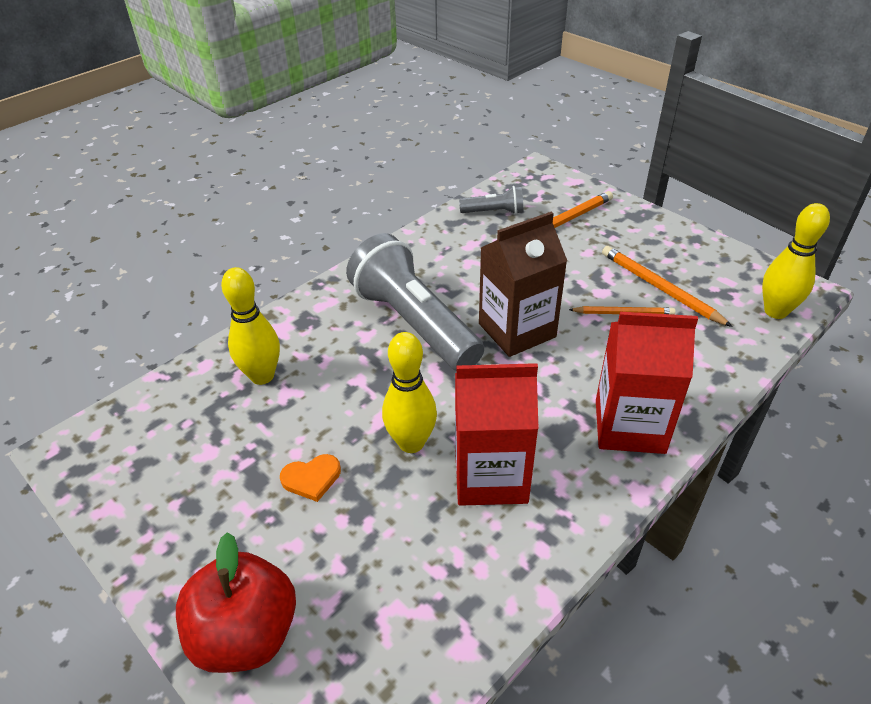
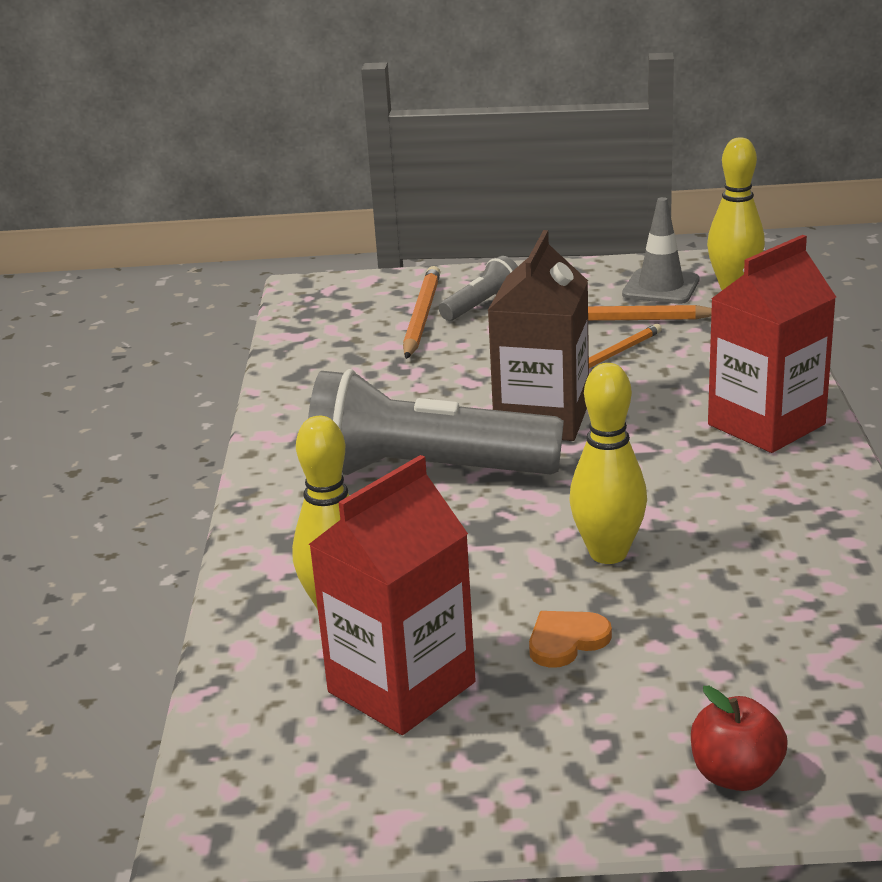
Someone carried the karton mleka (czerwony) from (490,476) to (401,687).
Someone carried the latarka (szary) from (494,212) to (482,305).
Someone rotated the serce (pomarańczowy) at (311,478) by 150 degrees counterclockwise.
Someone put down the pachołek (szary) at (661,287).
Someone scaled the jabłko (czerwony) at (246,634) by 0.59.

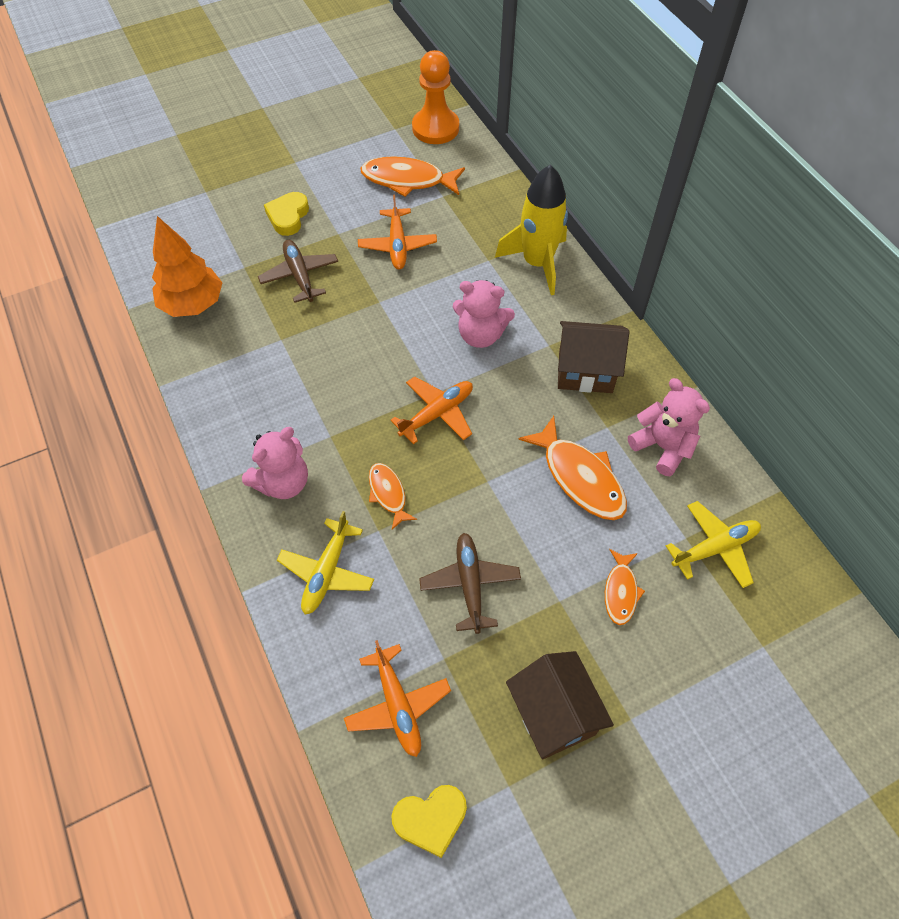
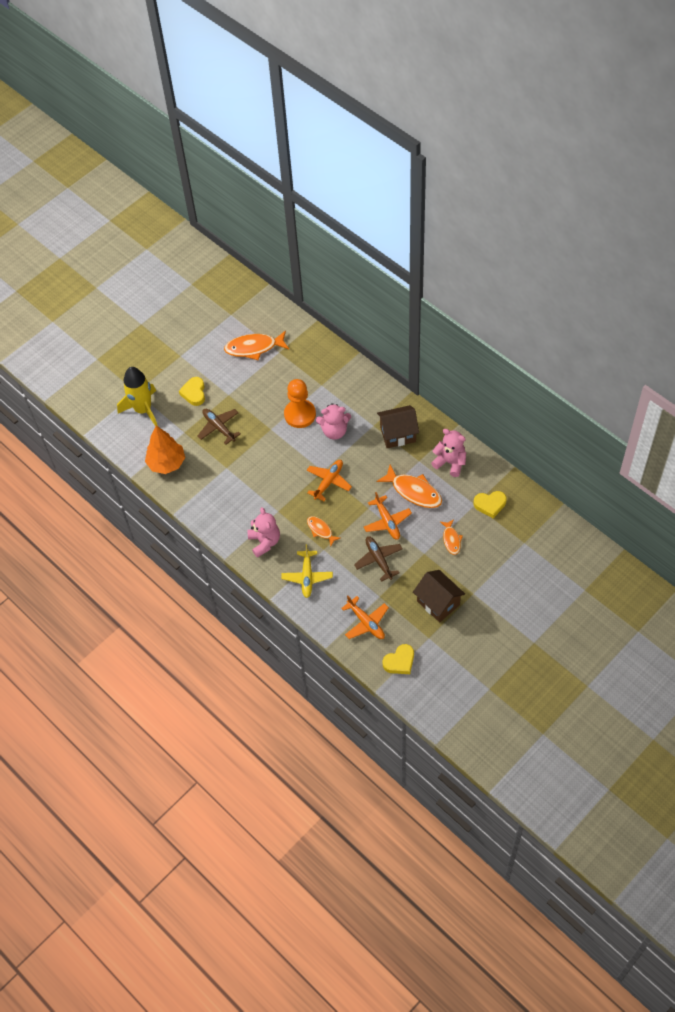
Someone carried the rakieta (żółty) from (537,263) to (143,410).
Someone rotated the miś (różowy) at (283,482) by 45 degrees counterclockwise.
Someone carried the pionek (pomarańczowy) from (435,128) to (300,414).
Someone carried the samolot (pomarańczowy) from (397,245) to (387,521).
Someone swapped the samolot (żółty) at (715,548) for the serce (żółty) at (490,505).

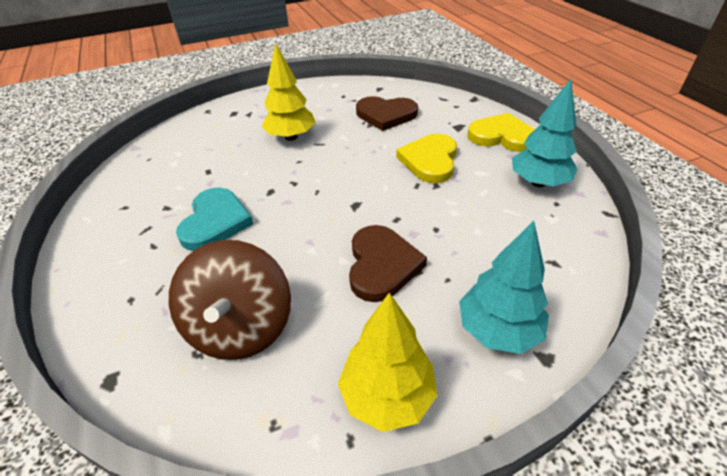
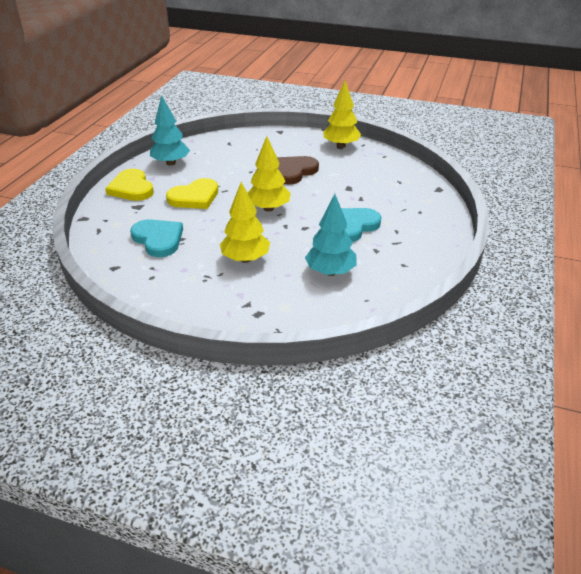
Someone repainted the serce (brązowy) at (386,115), which became the serce (turkusowy) at (158,239).
Someone put down the drzewko (żółty) at (268,208).
Someone carried the drzewko (turkusowy) from (498,330) to (330,272).
Someone took away the bączek (brązowy) at (241,327).

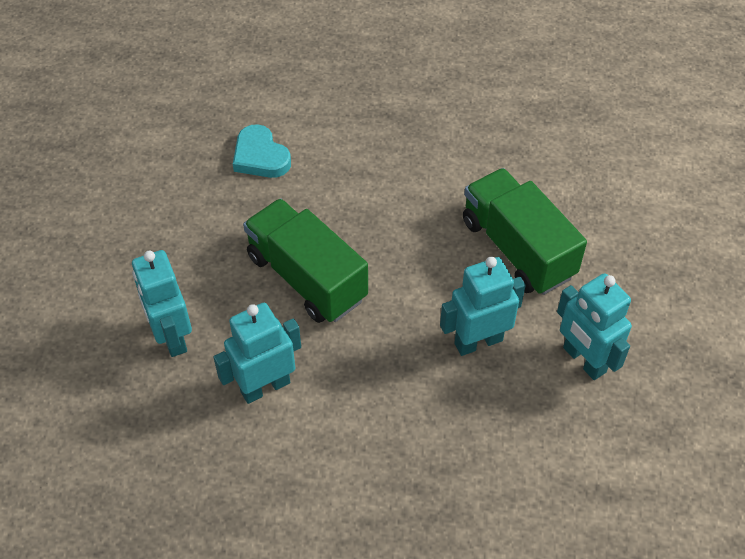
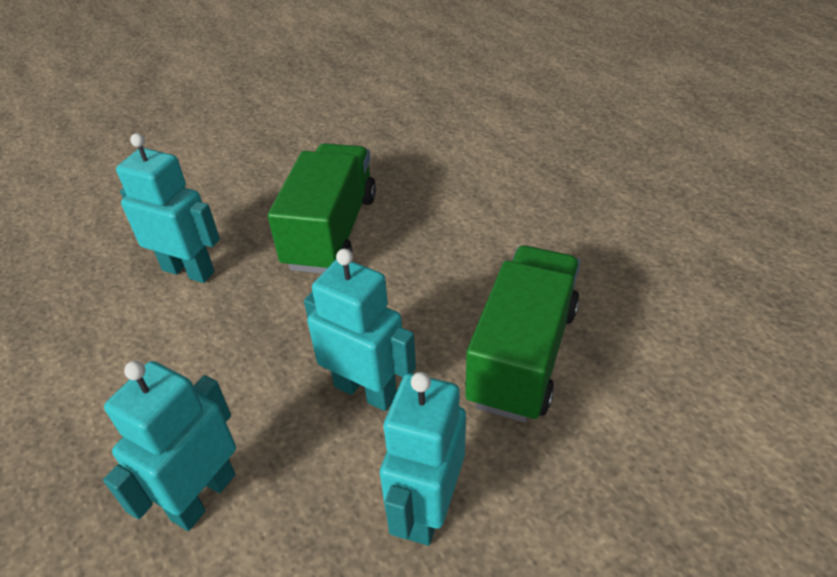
Someone carried the robot (turkusowy) from (172,336) to (203,496).
Someone took away the serce (turkusowy) at (260,156).

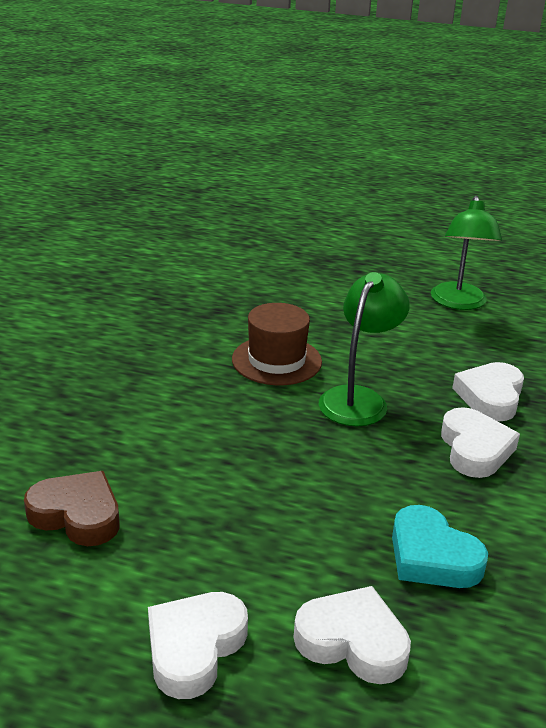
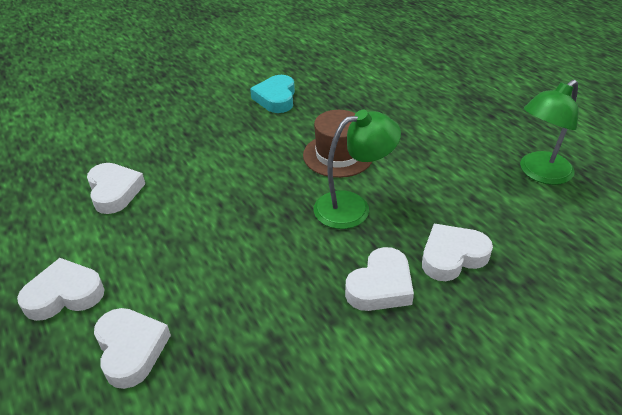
Someone repainted the serce (brązowy) at (77,515), which became the serce (biały) at (114,191).
Someone carried the serce (turkusowy) from (432,556) to (276,98).

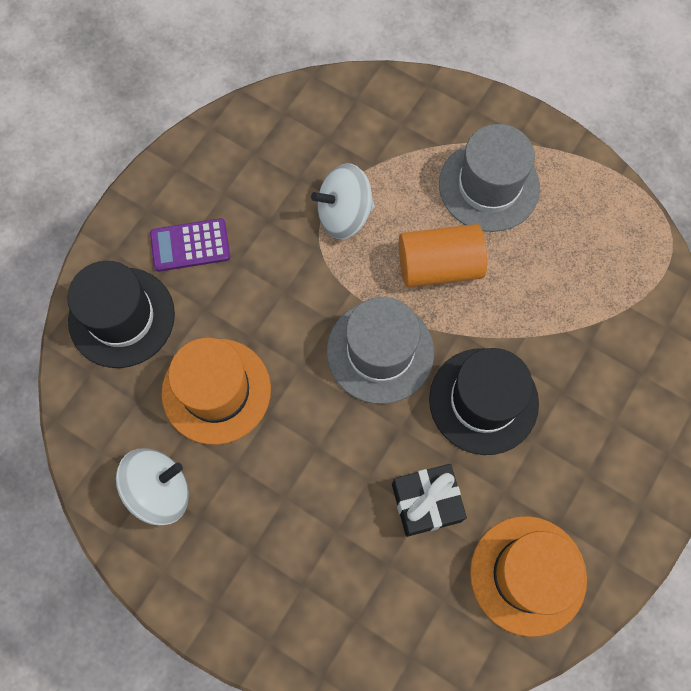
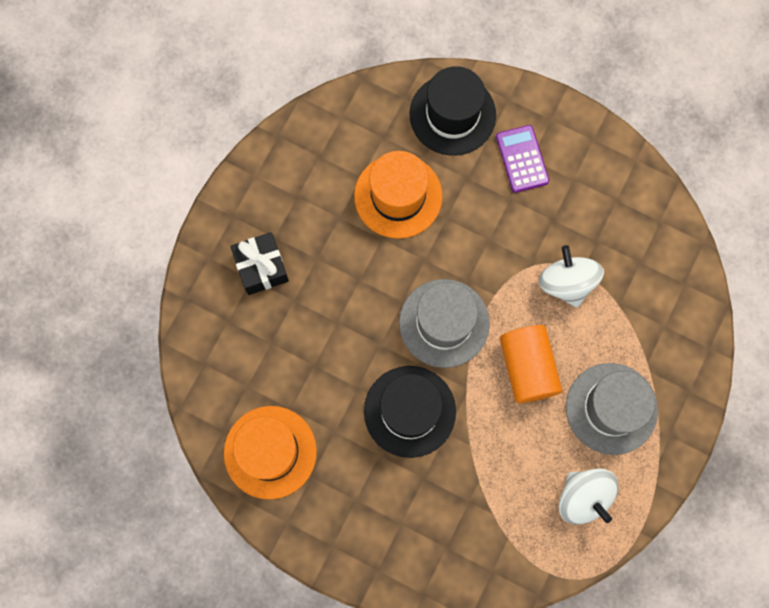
Someone carried the prezent (czarny) from (426,503) to (261,267).
Someone carried the bączek (biały) from (160,490) to (583,497).

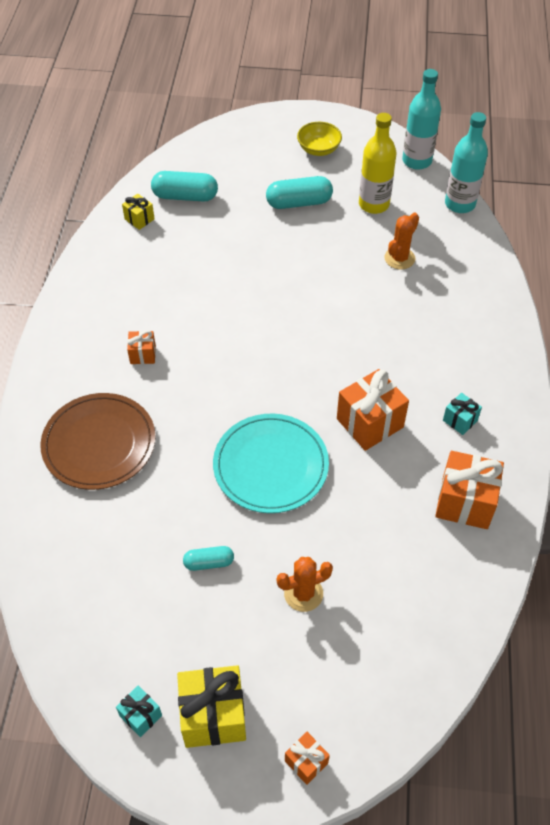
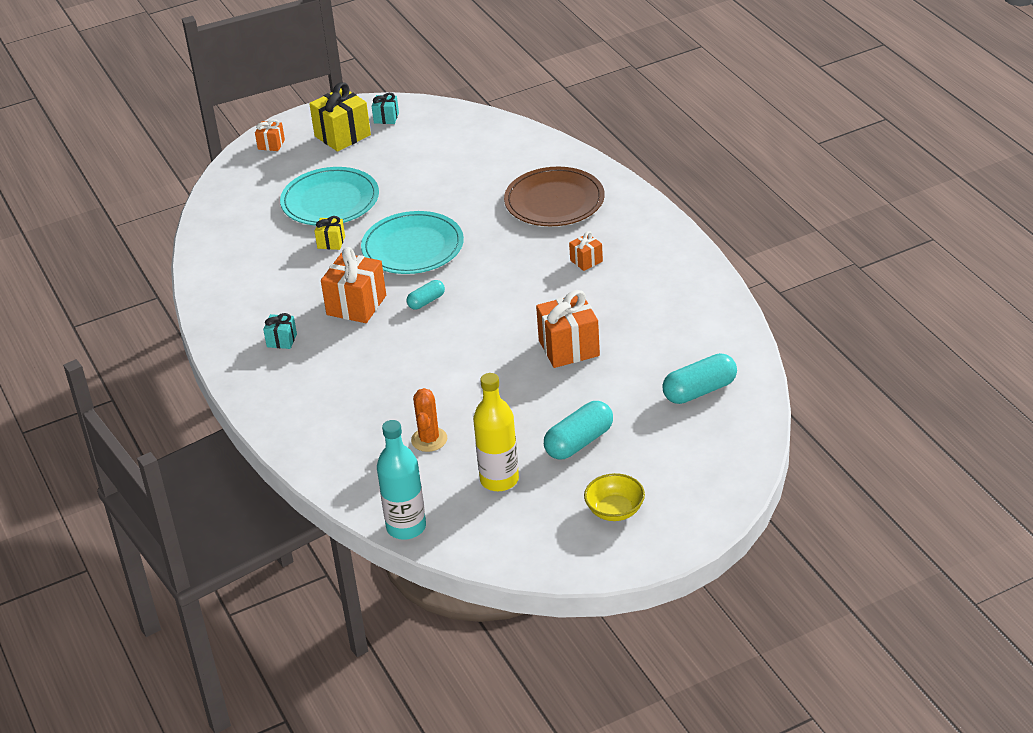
Someone swapped the kaktus (pomarańczowy) at (303,593) for the talerz (turkusowy) at (330,201).
Someone carried the prezent (żółty) from (139,219) to (331,242).
Someone carried the kapsułka (turkusowy) from (209,562) to (426,301).
Someone carried the prezent (pomarańczowy) from (465,502) to (569,348).
Someone took away the butelka (turkusowy) at (417,161).

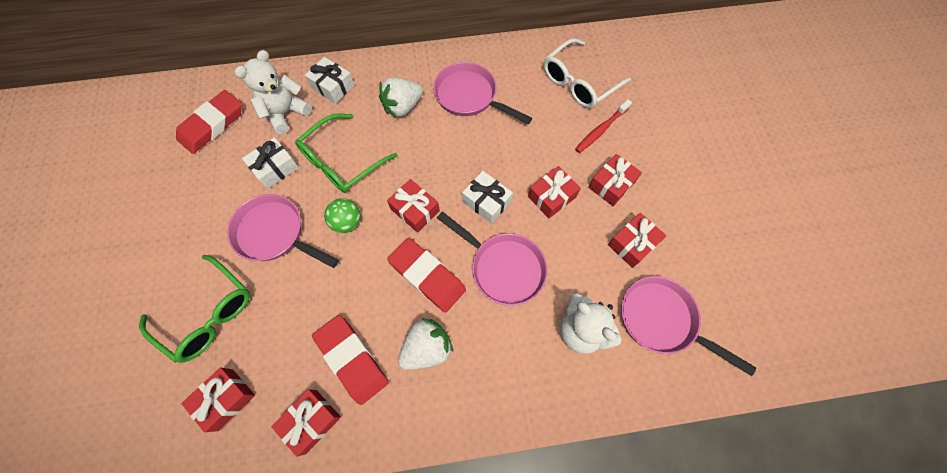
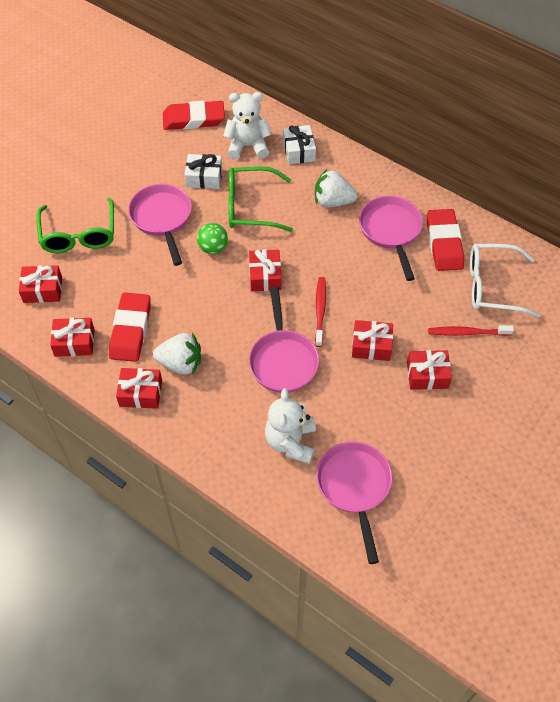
Someone carried the prezent (czerwony) from (632,244) to (141,393).
Someone swapped the prezent (biały) at (486,201) for the szczoteczka do zębów (czerwony) at (320,310).
Someone carried the gumka do mazania (czerwony) from (427,276) to (444,243).

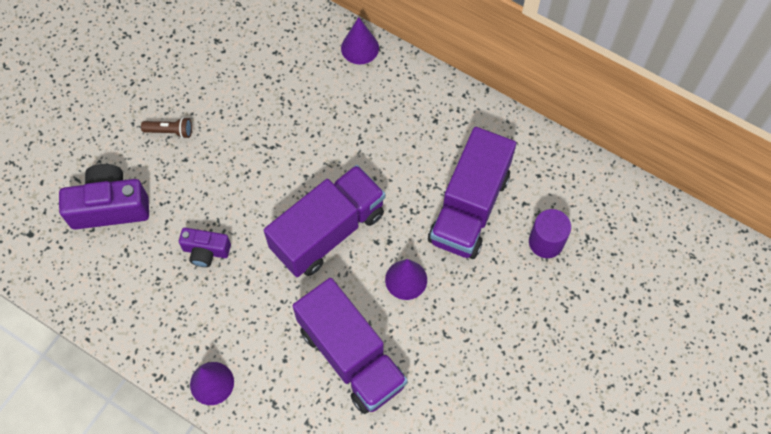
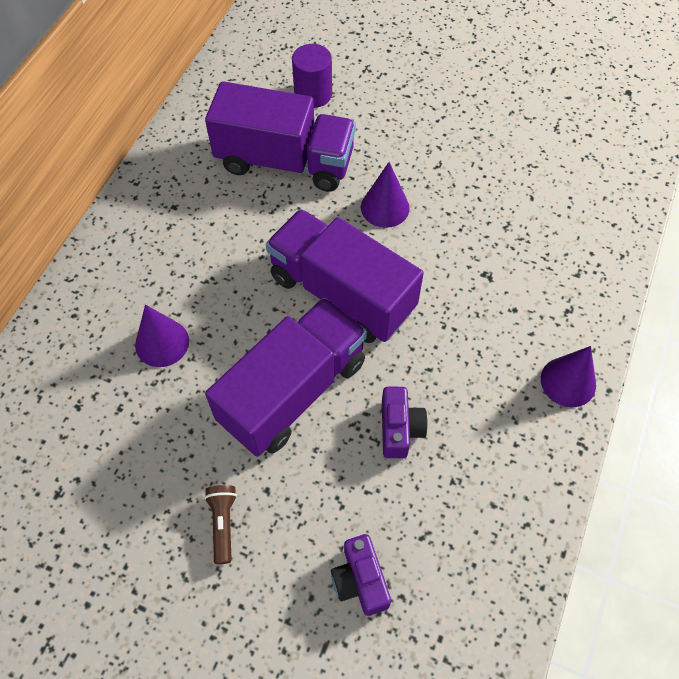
Someone carried the stożek (fioletowy) from (360,48) to (162,343).
Someone carried the ciężarówka (fioletowy) from (351,356) to (293,391).
Someone scaled the aparat fotograficzny (fioletowy) at (110,207) by 0.59.

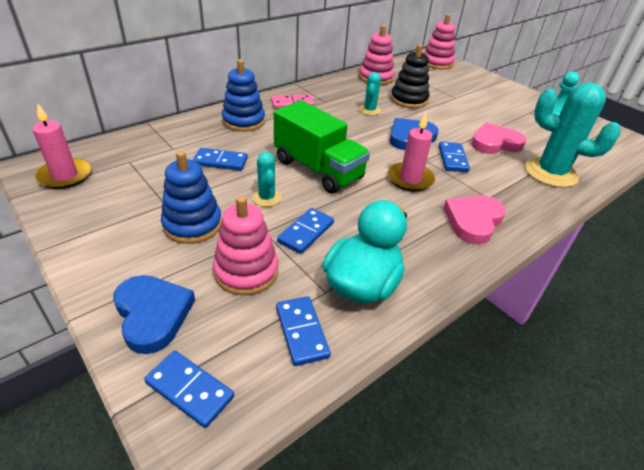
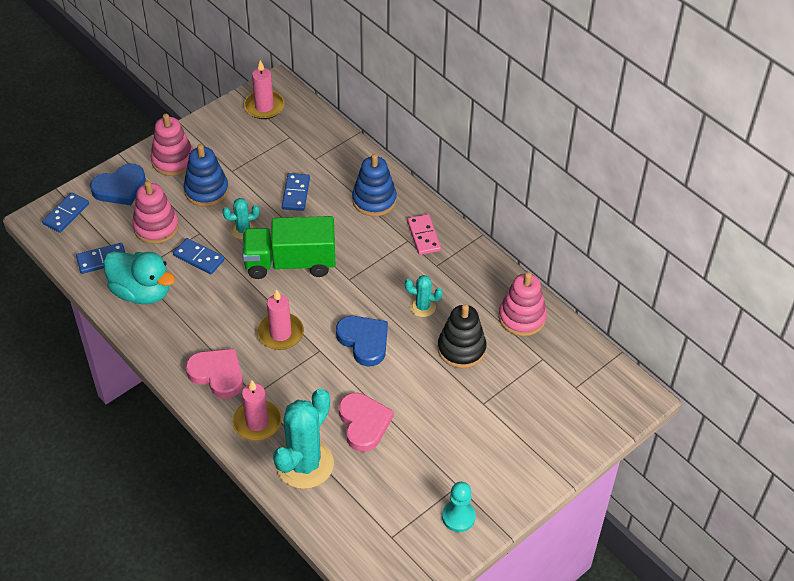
Someone carried the zabawka nakładanka (różowy) from (437,63) to (173,160).
Someone put down the świeca (różowy) at (257,422).
Someone rotated the ciężarówka (zielony) at (318,169) by 45 degrees clockwise.
Someone took away the kostka domina (niebieski) at (452,159).

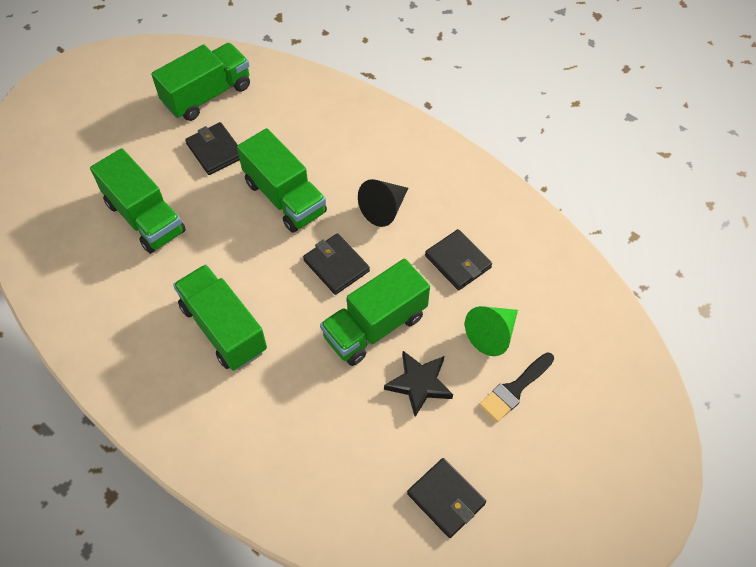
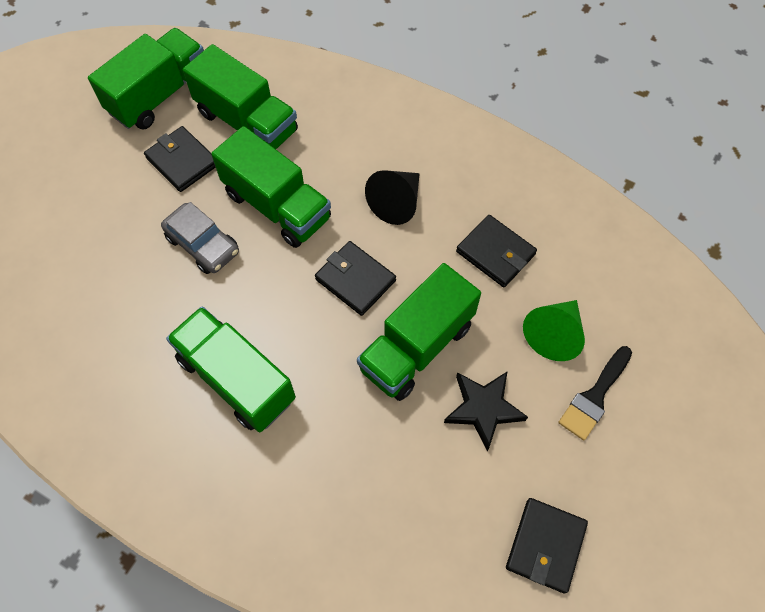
Someone put down the samochód (szary) at (203,244).
Someone carried the ciężarówka (zielony) from (145,217) to (247,122).
Someone rotated the portfel (czarny) at (446,498) by 75 degrees clockwise.

